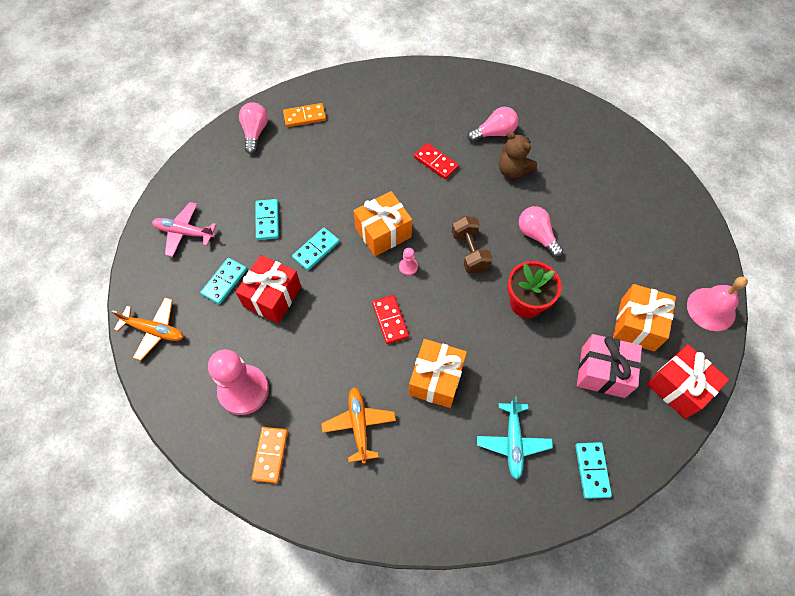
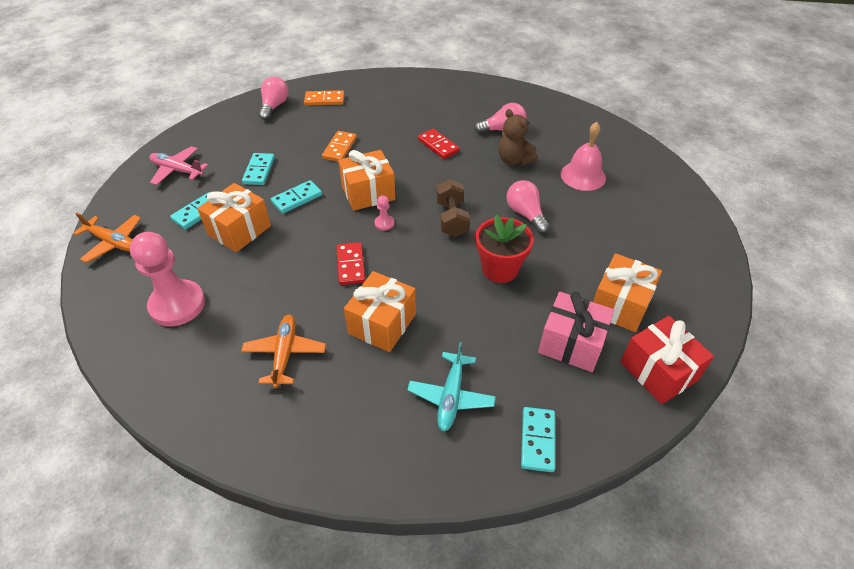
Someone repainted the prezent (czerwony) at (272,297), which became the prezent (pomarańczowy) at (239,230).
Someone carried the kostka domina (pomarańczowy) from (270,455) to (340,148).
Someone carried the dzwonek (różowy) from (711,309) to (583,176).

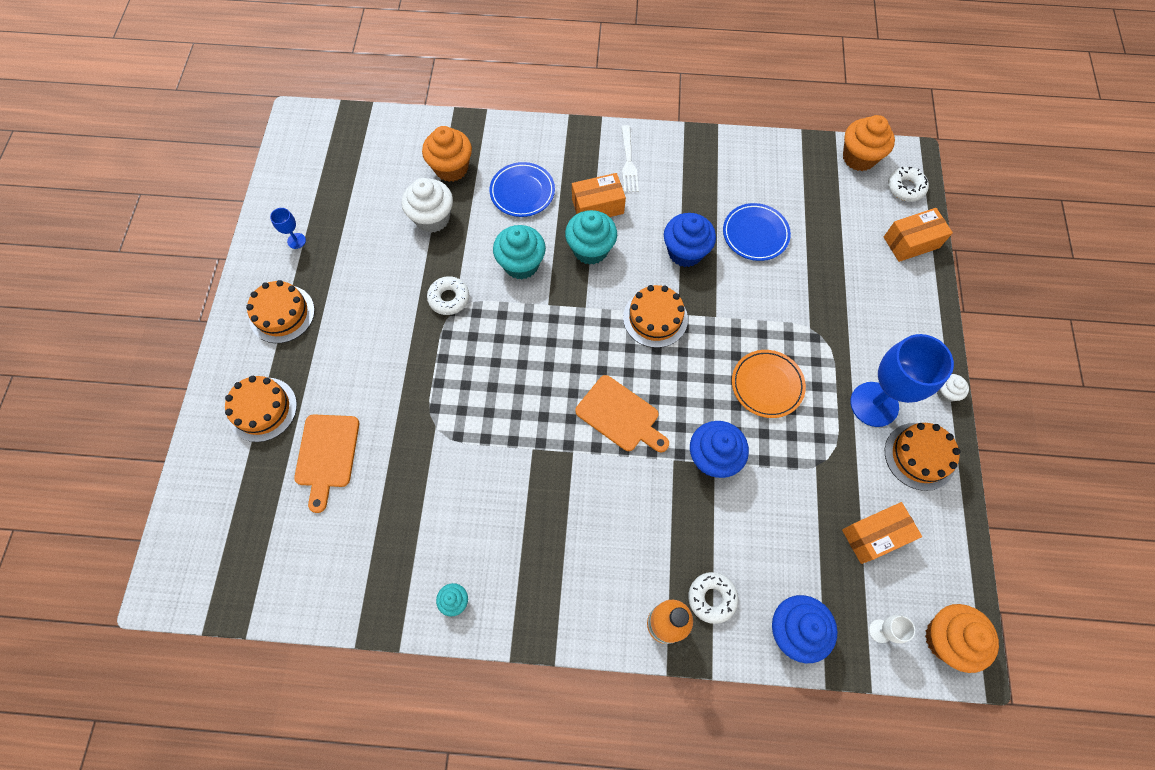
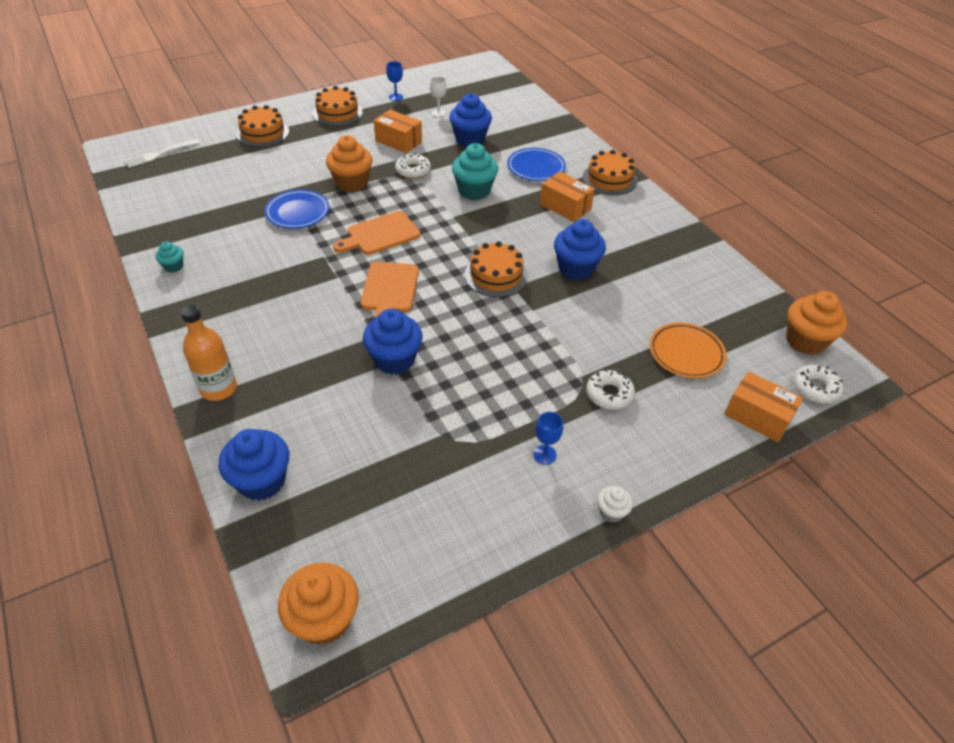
Someone carried the widelec (biały) from (628,161) to (160,154).
Someone carried the talerz (niebieski) from (755,234) to (297,212).
Someone carried the muffinka (pomarańczowy) from (451,168) to (352,183).
Someone carried the deska do krojenia (pomarańczowy) from (327,455) to (380,234).
Someone carried the pudełko (pomarańczowy) from (874,536) to (398,141).
Someone carried the kielich (biały) from (880,631) to (438,113).
Someone repainted the muffinka (biały) at (432,218), which became the muffinka (niebieski) at (470,139).
Someone scaled the kielich (niebieski) at (874,404) by 0.42.
Someone carried the tort (pomarańczowy) from (919,456) to (609,179).
Someone carried the donut (biały) from (712,598) to (609,394).
Someone carried the talerz (pomarańczowy) from (767,385) to (686,353).
Someone took away the muffinka (turkusowy) at (590,249).

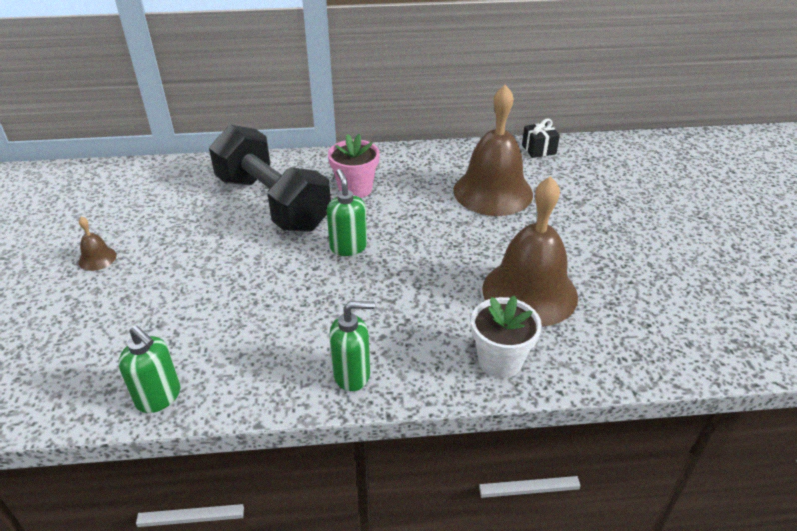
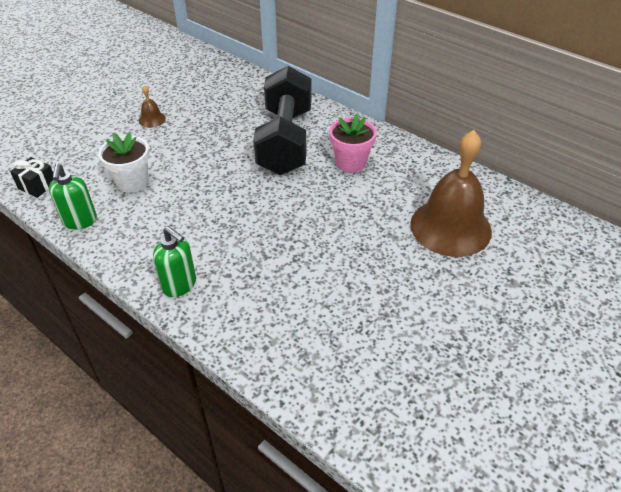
Someone carried the prezent (czarny) from (538,149) to (37,186).
Someone carried the doniczka (biały) from (500,360) to (132,182).
Someone took away the dozownik mydła (zielony) at (348,247).
Someone took away the dzwonek (brązowy) at (529,292).

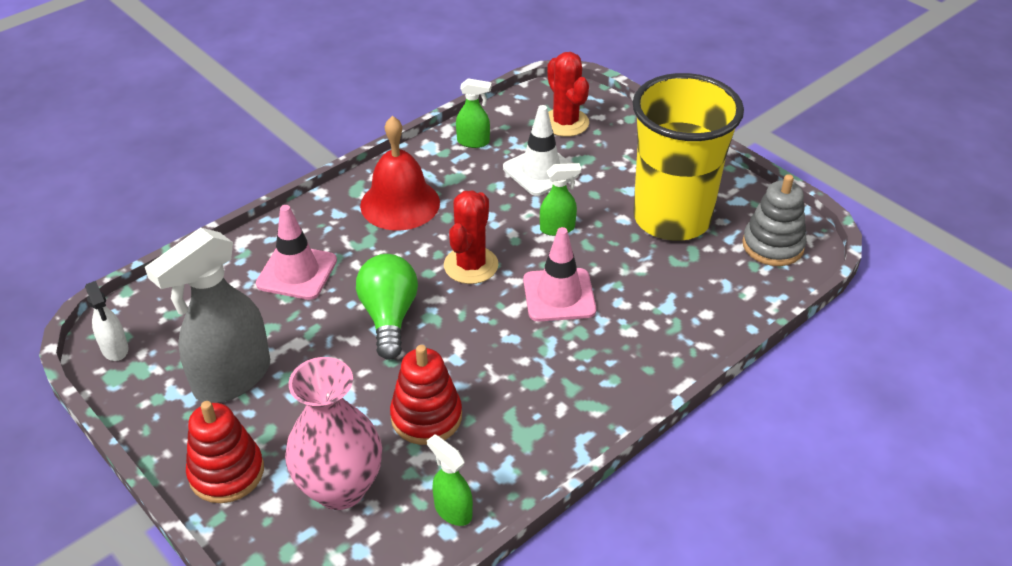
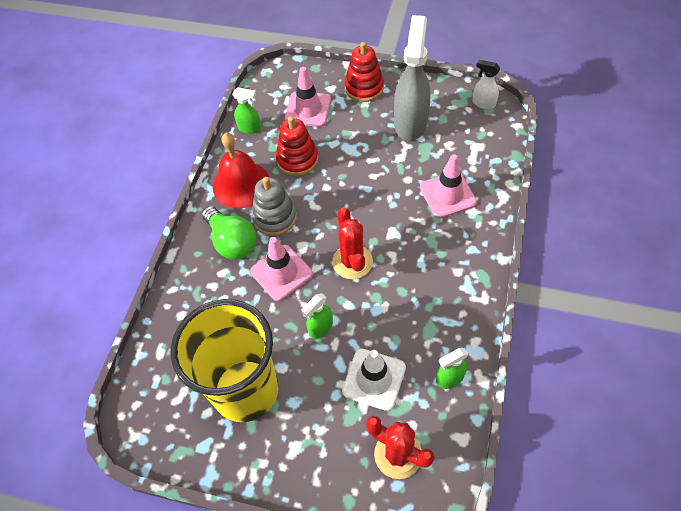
Someone carried the żarówka (zielony) from (389,317) to (232,242).
Someone carried the dzwonek (czerwony) from (400,204) to (241,184).
Someone carried the zabawka nakładanka (szary) from (773,245) to (275,217).
Someone swapped the wazon (różowy) at (340,488) for the pachołek (różowy) at (308,109).

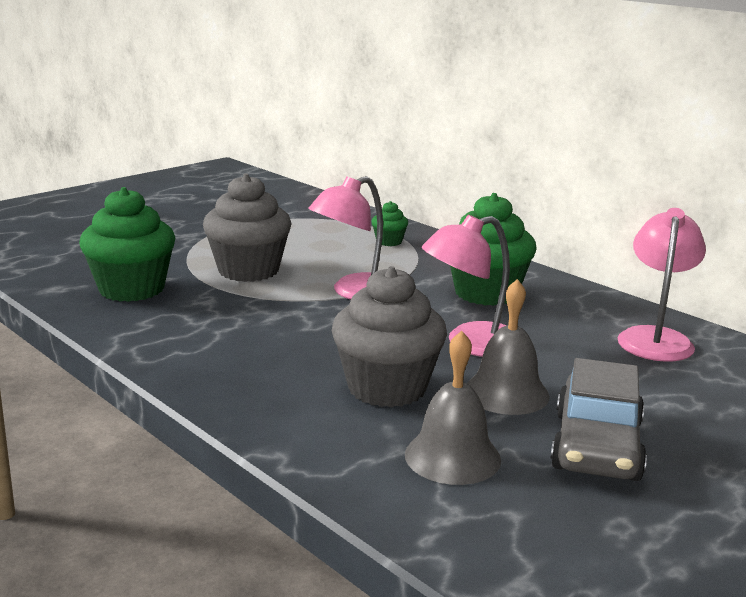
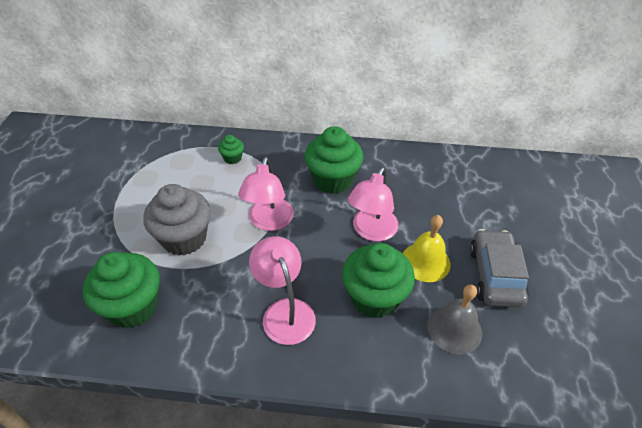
Someone carried the lampka (różowy) from (655,338) to (285,311).
Someone repainted the muffinka (szary) at (387,388), which became the muffinka (zielony) at (374,297).
Someone repainted the dzwonek (szary) at (506,393), which became the dzwonek (żółty) at (425,261).
Someone rotated the samochód (szary) at (596,446) by 150 degrees counterclockwise.

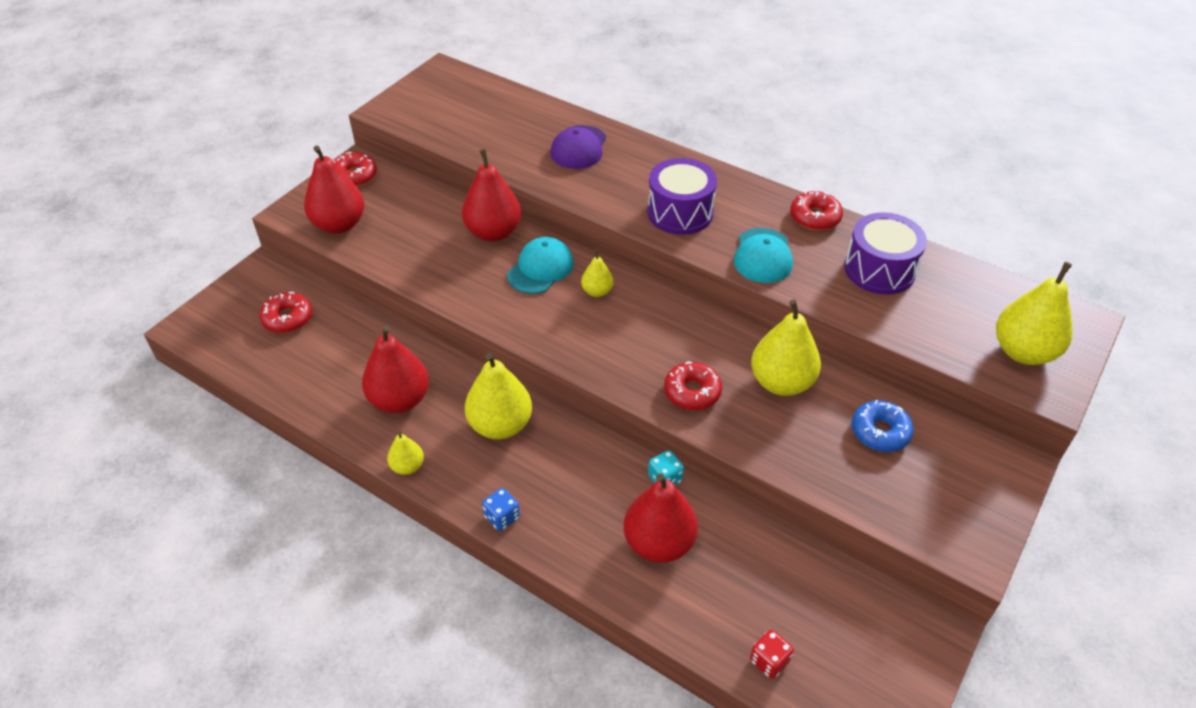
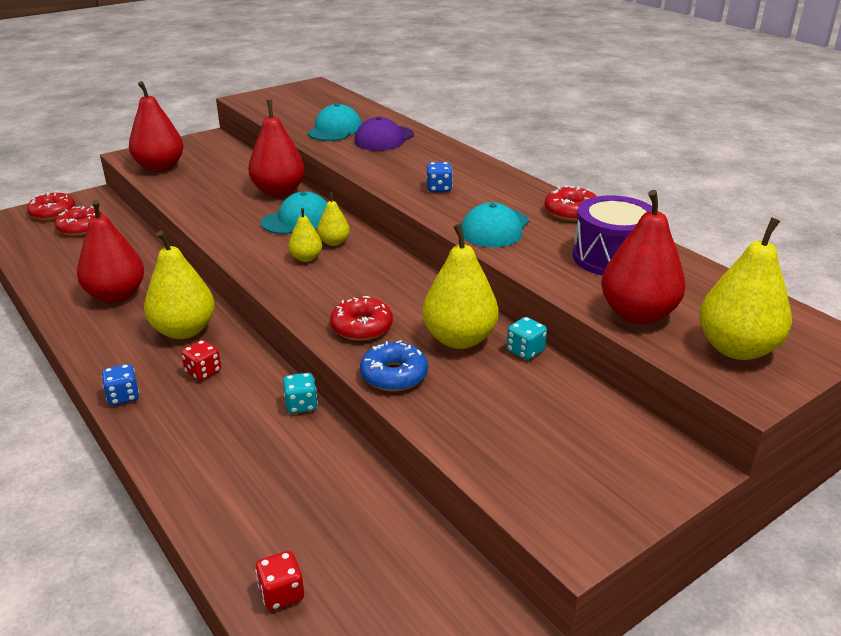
Someone carried the donut (czerwony) from (354,176) to (53,213).
Someone put down the kostka do gry (czerwony) at (203,372).
Someone carried the gruszka (żółty) from (407,466) to (306,258).
Someone put down the czapka (turkusowy) at (335,130).
Someone carried the donut (niebieski) from (880,432) to (394,375).
Someone swapped the bęben (fioletowy) at (680,212) for the kostka do gry (niebieski) at (439,189).
Someone put down the kostka do gry (turkusowy) at (525,351).
Someone carried the gruszka (czerwony) from (659,543) to (637,314).

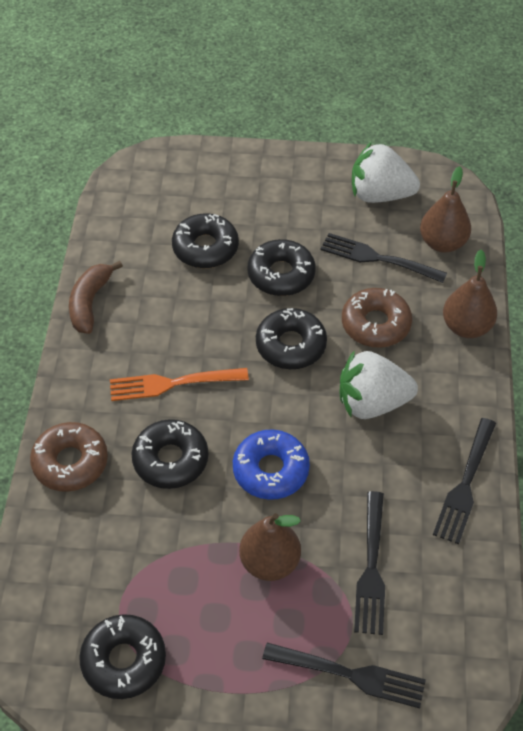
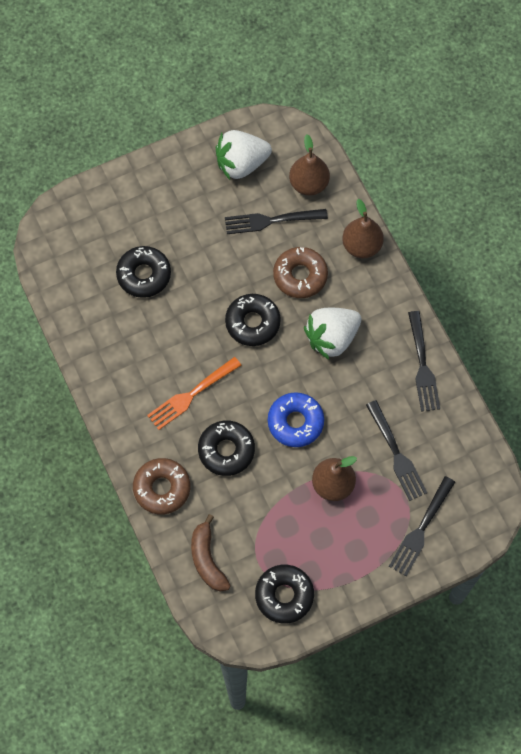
Someone carried the banan (brązowy) from (90,303) to (207,559).
Someone rotated the widelec (czarny) at (349,675) by 135 degrees clockwise.
Someone took away the donut (czarny) at (281,274).

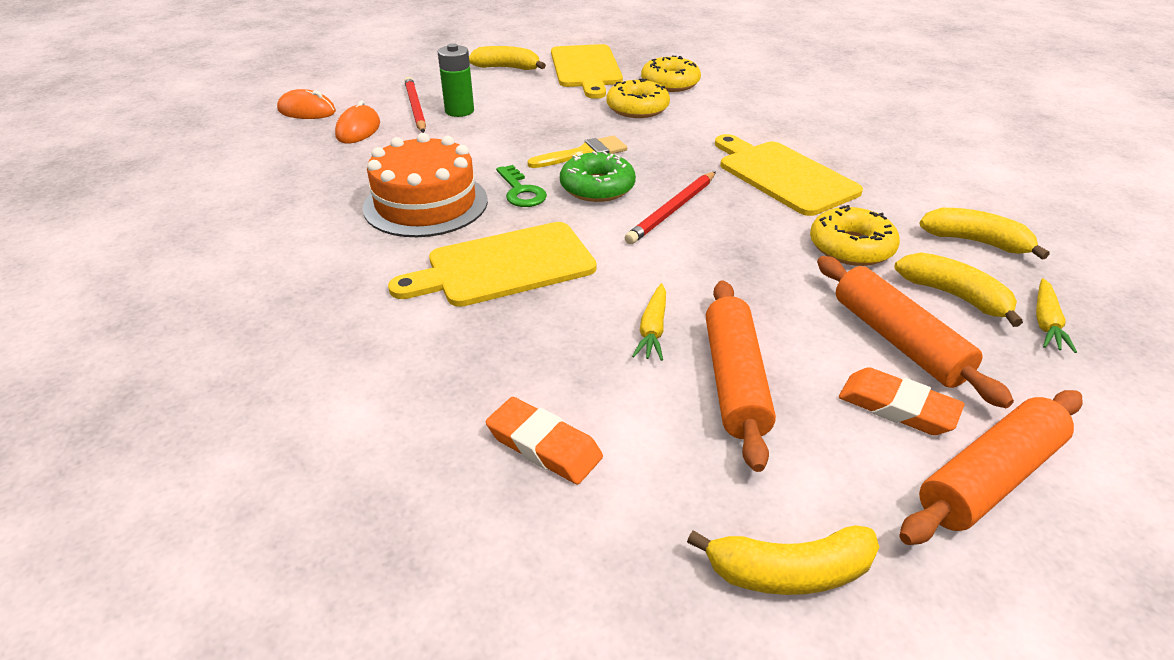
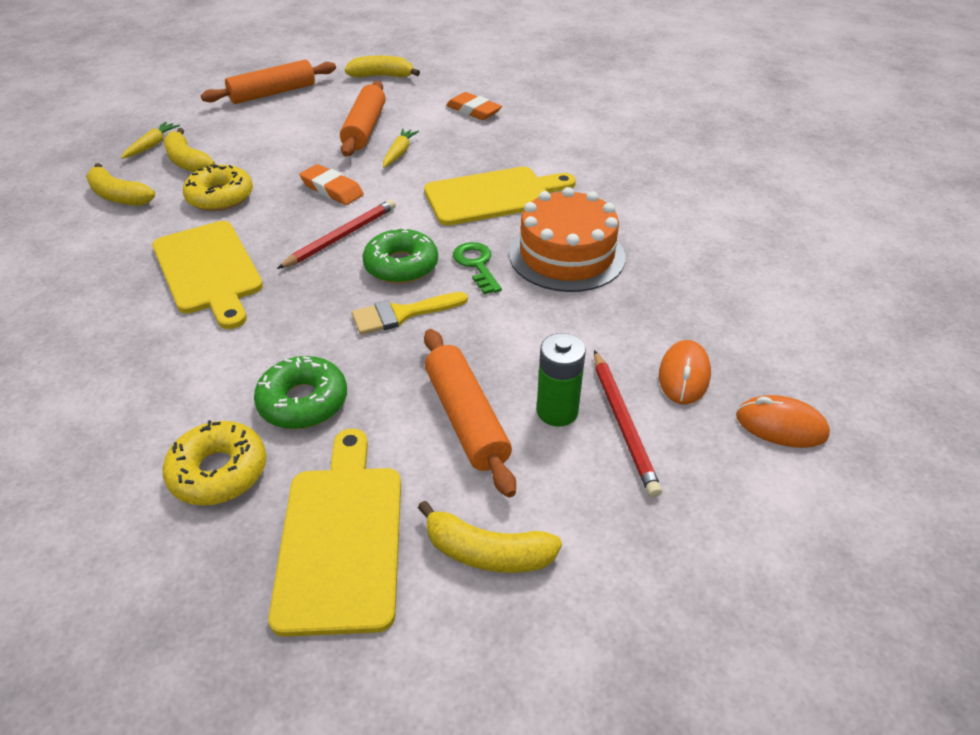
Someone repainted the donut (żółty) at (637,108), which became the donut (zielony) at (303,402).
Someone carried the gumka do mazania (pomarańczowy) from (897,407) to (332,189).
Someone carried the wałek do ciasta (pomarańczowy) from (898,340) to (466,419).

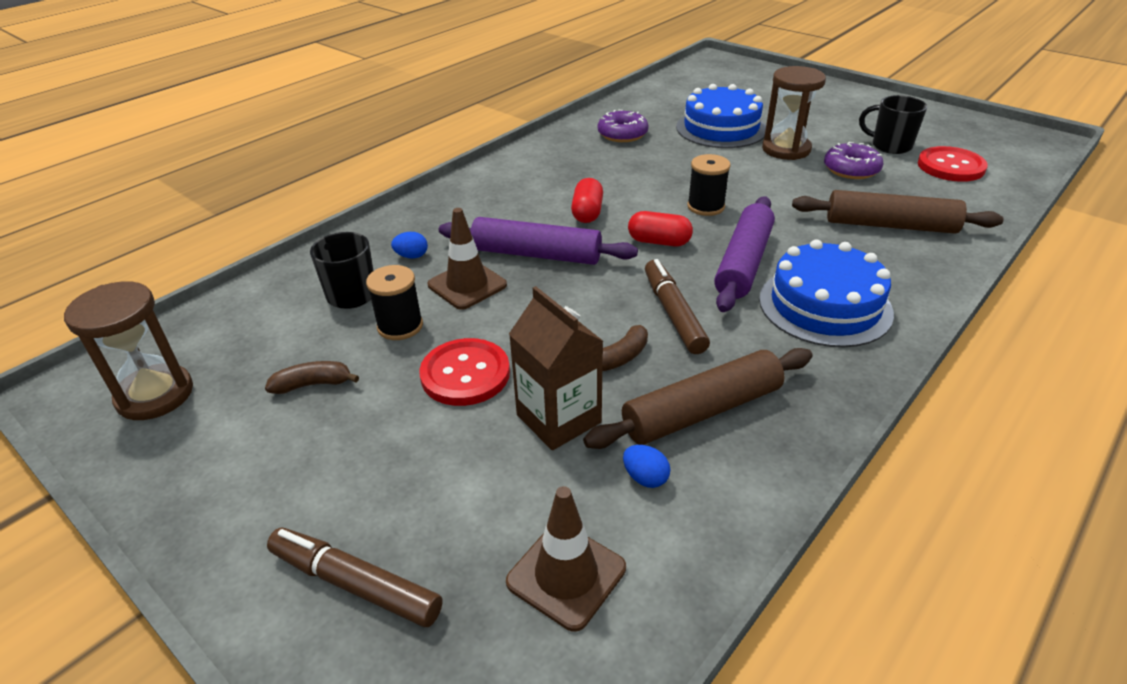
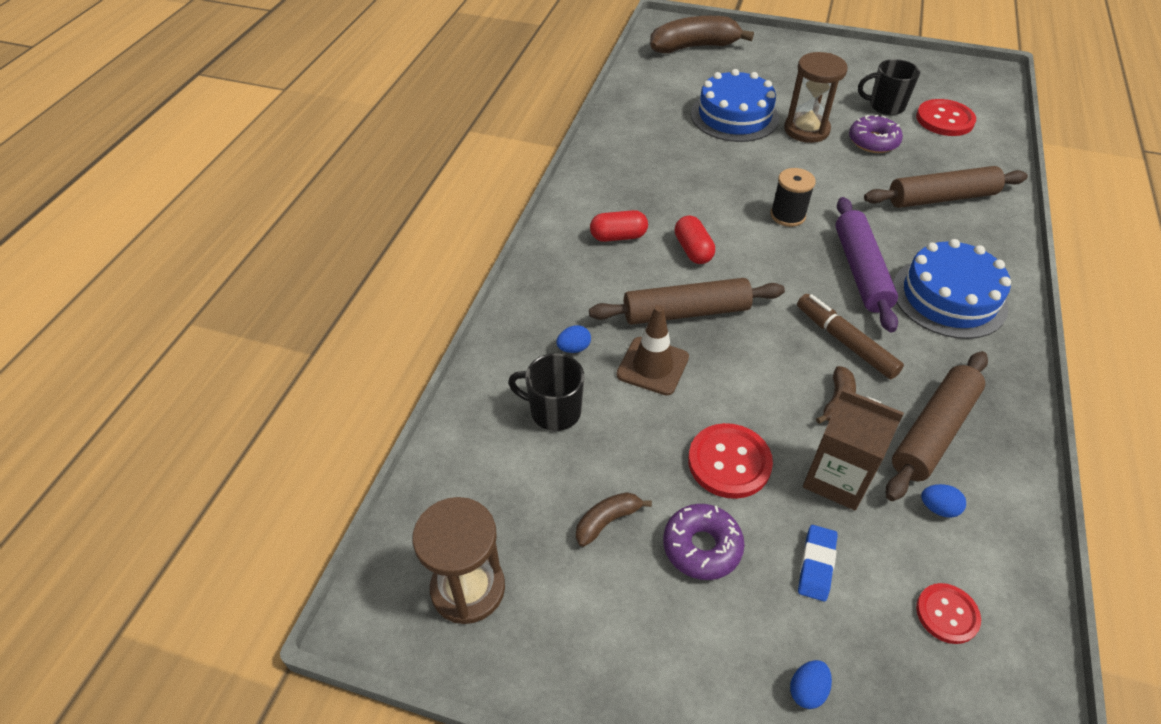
Someone repainted the wałek do ciasta (fioletowy) at (536,254), which became the wałek do ciasta (brązowy) at (685,312).
Someone carried the kapsułka (czerwony) from (659,242) to (618,236).
Someone put down the banan (brązowy) at (694,47).
Someone carried the donut (fioletowy) from (622,134) to (702,547).
Someone swapped the flamaster (brązowy) at (355,584) for the jajko (niebieski) at (807,690).
Someone put down the gumka do mazania (niebieski) at (816,565).
Someone swapped the pachołek (brązowy) at (566,575) for the guzik (czerwony) at (947,614).
Someone took away the szpulka (czarny) at (400,326).

